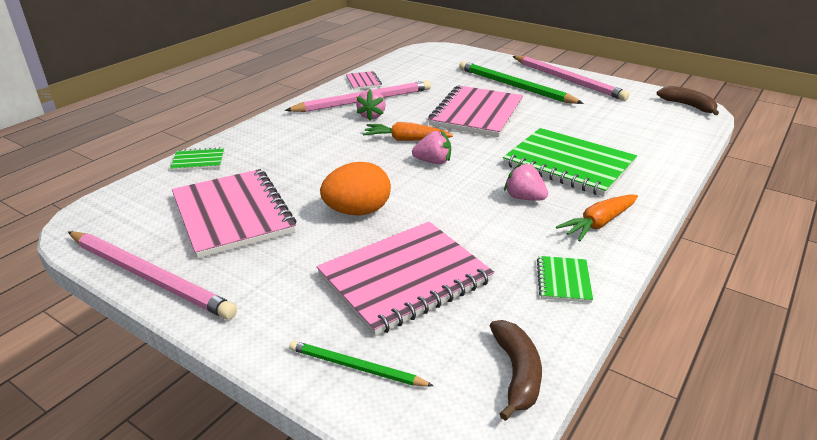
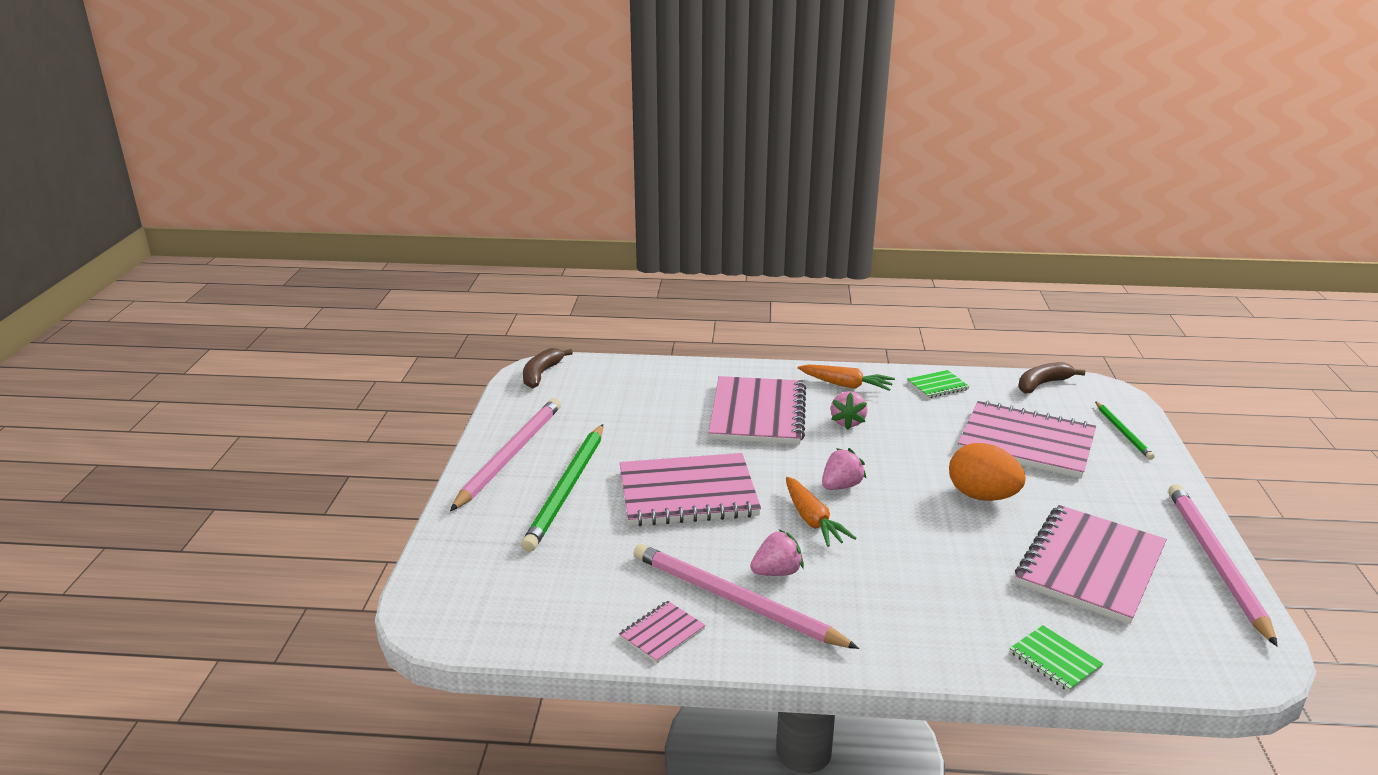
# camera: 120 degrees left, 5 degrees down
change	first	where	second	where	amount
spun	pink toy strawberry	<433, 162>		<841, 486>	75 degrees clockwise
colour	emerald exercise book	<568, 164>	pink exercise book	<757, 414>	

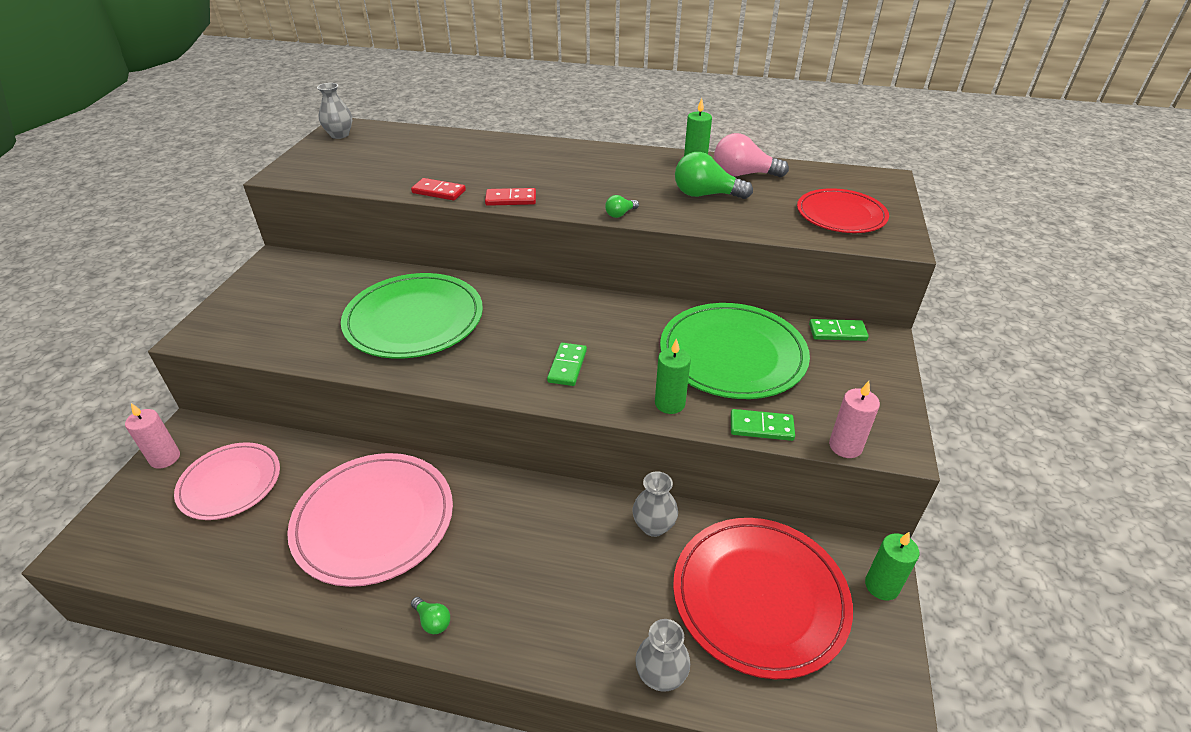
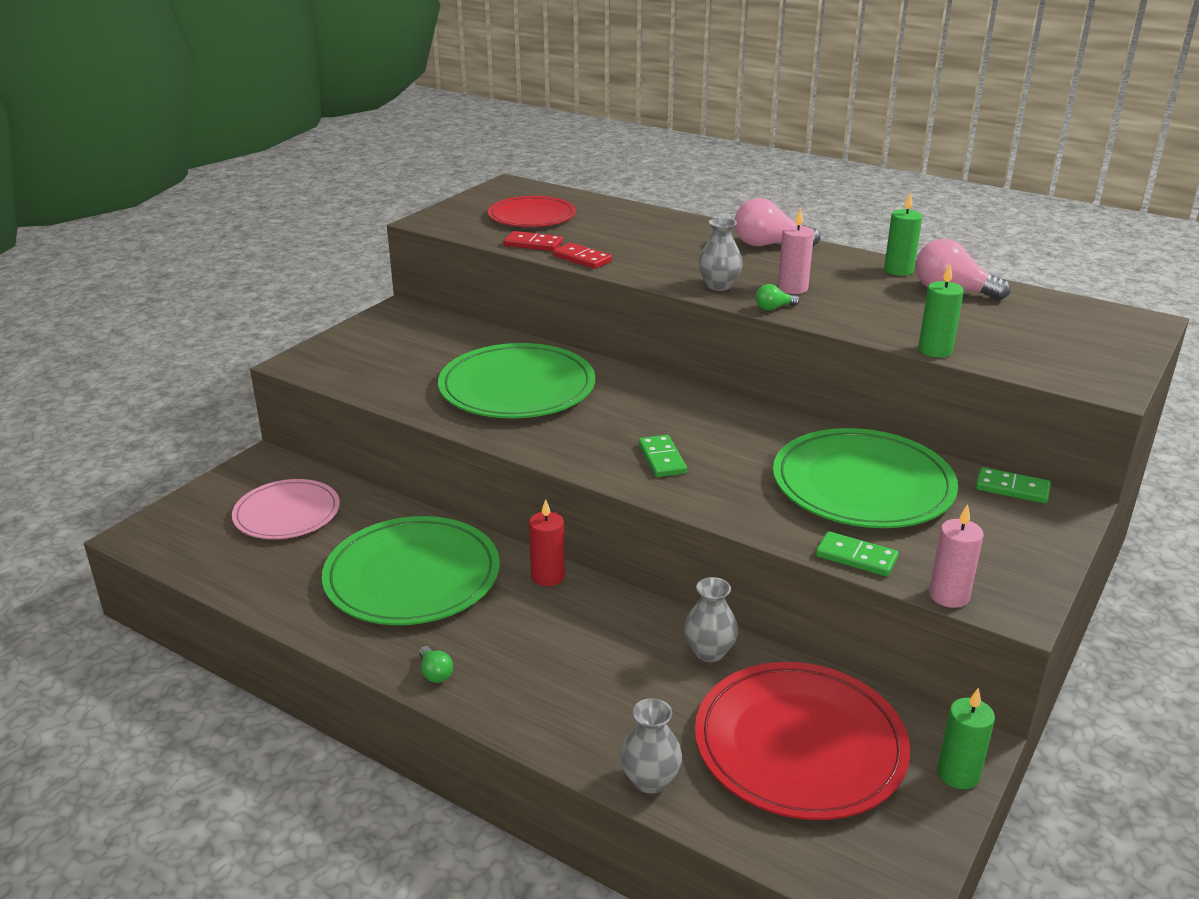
# camera: 20 degrees right, 10 degrees down
change	first	where	second	where	amount
relocated	pink wax candle	<165, 458>		<792, 288>	
colour	pink dinner plate	<374, 520>	emerald dinner plate	<412, 576>	
relocated	gray vase	<339, 135>		<719, 286>	
relocated	scarlet domino piece	<511, 199>		<533, 244>	
spun	emerald domino piece	<567, 366>		<661, 459>	45 degrees counterclockwise
relocated	emerald wax candle	<669, 403>		<935, 350>	
missing	emerald light bulb	<706, 195>			
relocated	scarlet dinner plate	<841, 215>		<532, 216>	
appeared			scarlet wax candle	<548, 576>	
appeared			pink light bulb	<769, 245>	

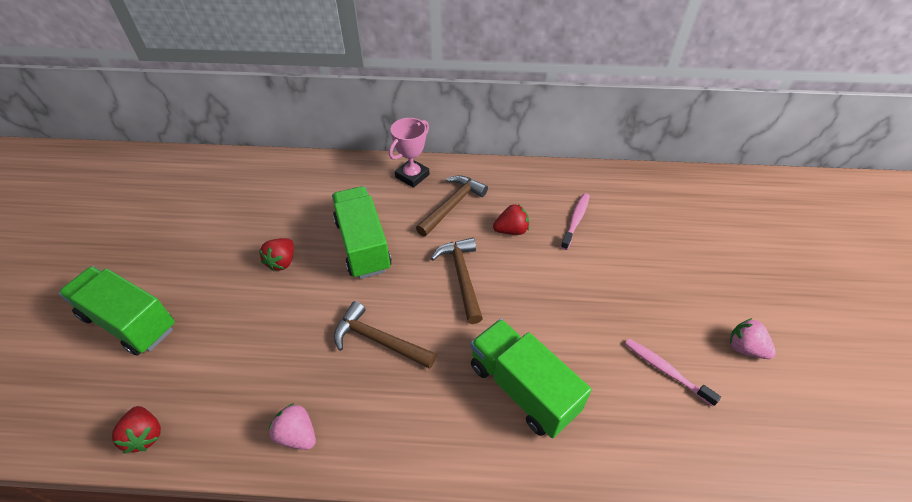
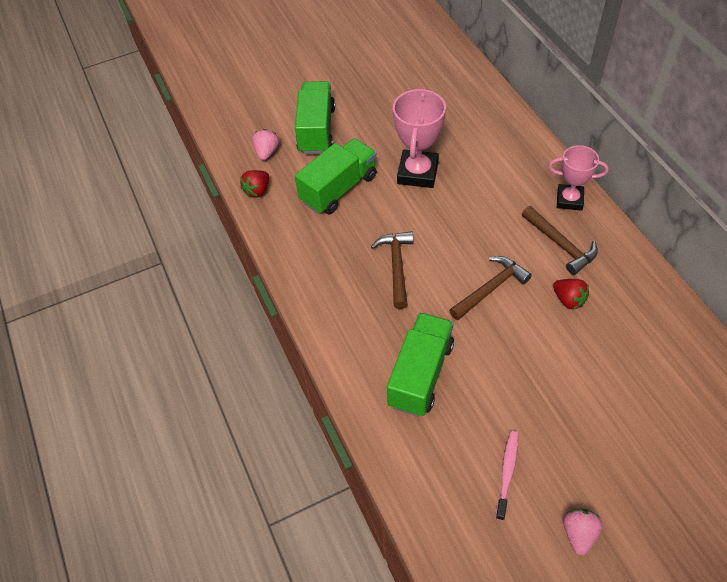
# camera: 65 degrees right, 5 degrees up
change	first	where	second	where	amount
exchanged	scarlet toy strawberry	<282, 262>	pink award cup	<417, 173>	
relocated	pink toy strawberry	<297, 435>		<267, 152>	
relocated	emerald truck	<363, 245>		<339, 189>	
spun	russet hammer	<452, 205>		<560, 245>	45 degrees clockwise
missing	pink toothbrush	<575, 220>			

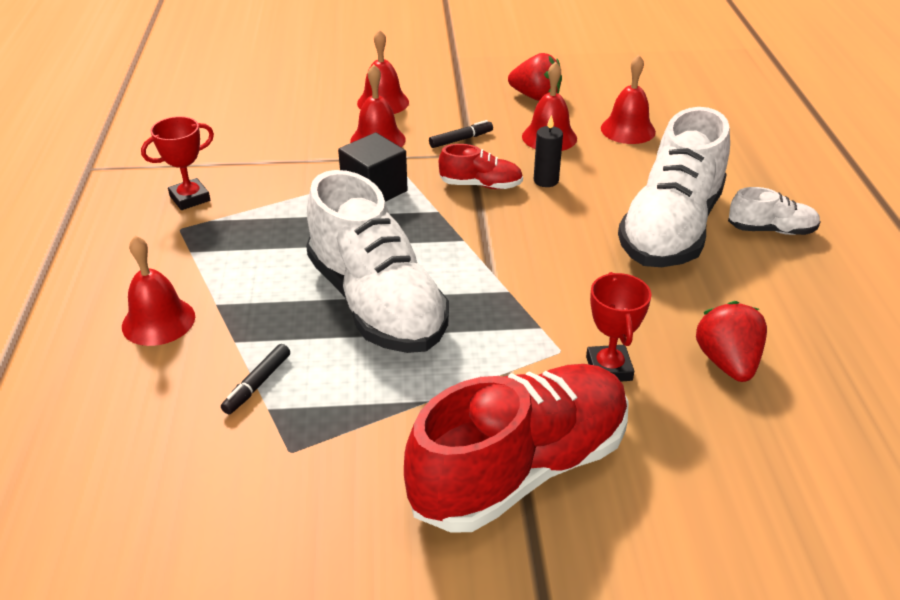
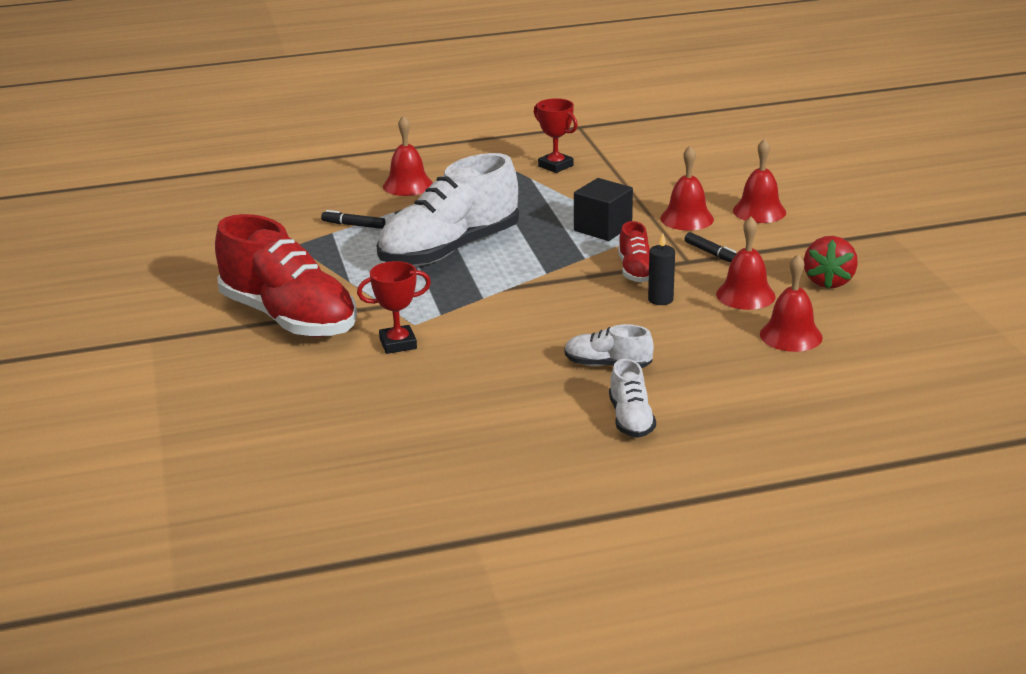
# camera: 80 degrees right, 10 degrees down
change	first	where	second	where	amount
size	snow-white lace-up shoe	<671, 229>		<607, 365>	x0.46
missing	scarlet toy strawberry	<727, 362>			

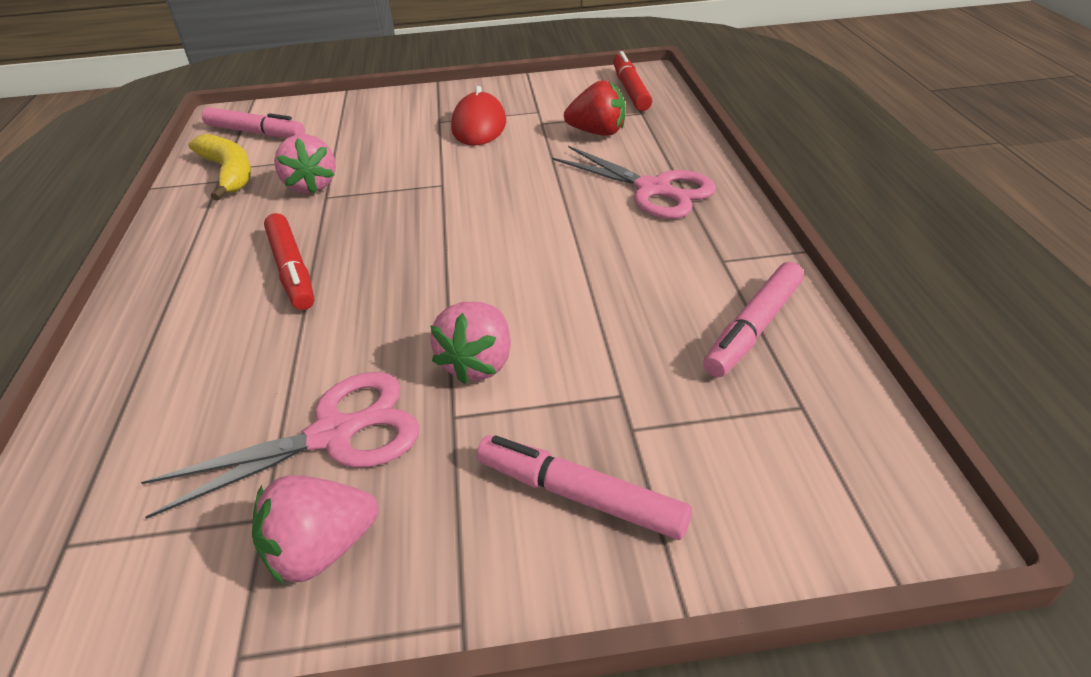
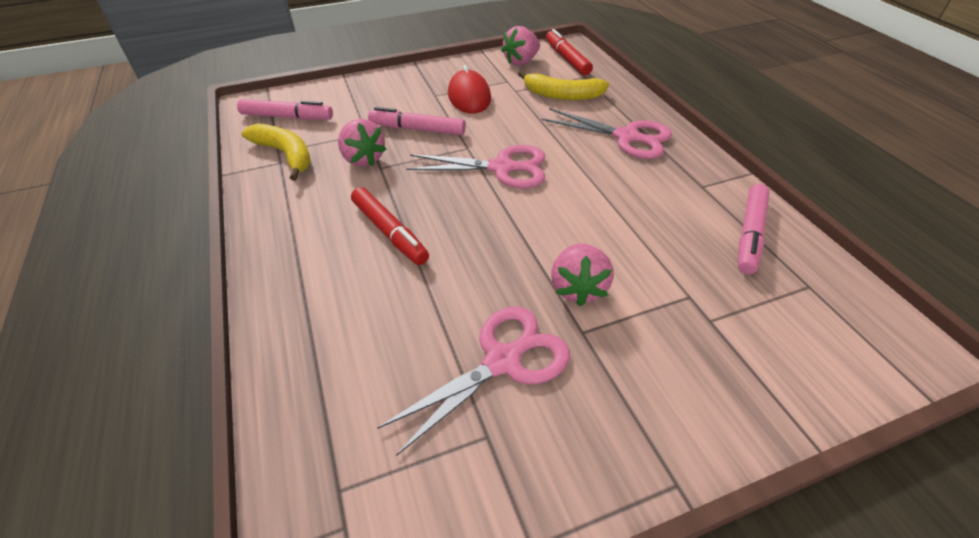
# camera: 15 degrees left, 5 degrees up
change	first	where	second	where	amount
relocated	pink toy strawberry	<322, 549>		<521, 61>	
relocated	pink marker	<580, 495>		<417, 129>	
exchanged	scarlet toy strawberry	<597, 132>	golden banana	<562, 95>	
appeared			pink scissors	<502, 168>	

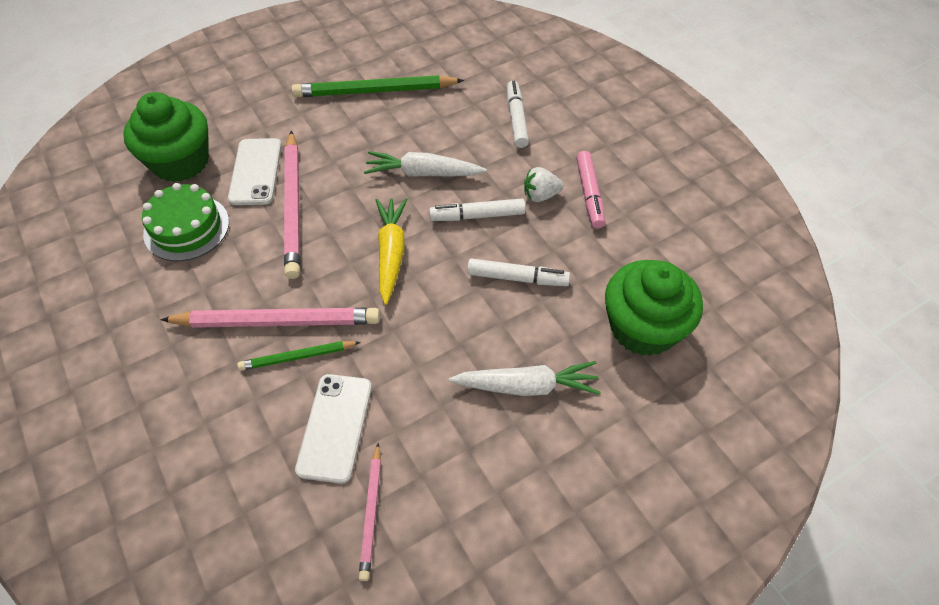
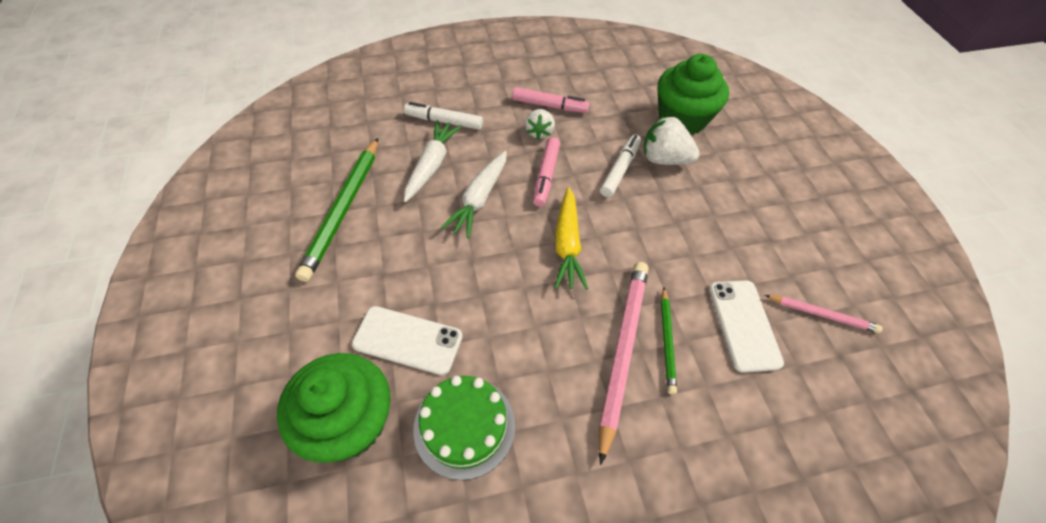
# camera: 75 degrees left, 0 degrees up
change	first	where	second	where	amount
missing	pink lead pencil	<293, 206>			
spun	snow-white mobile phone	<335, 427>		<744, 325>	60 degrees clockwise
spun	golden toy carrot	<391, 253>		<567, 244>	105 degrees counterclockwise
colour	snow-white marker	<477, 216>	pink marker	<546, 176>	
relocated	snow-white toy carrot	<526, 386>		<431, 165>	
appeared			snow-white toy strawberry	<664, 159>	

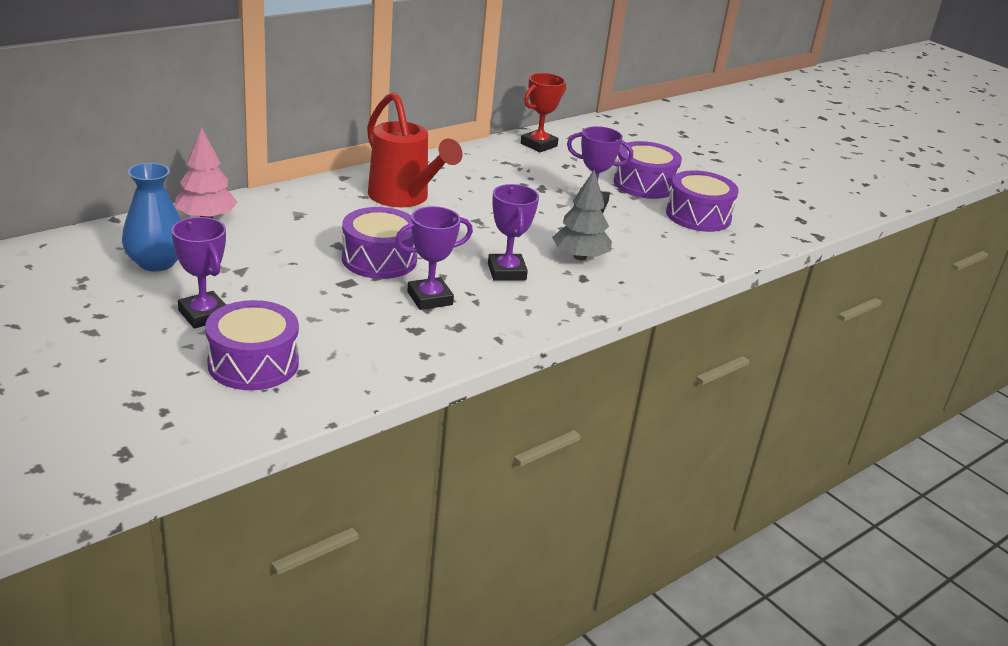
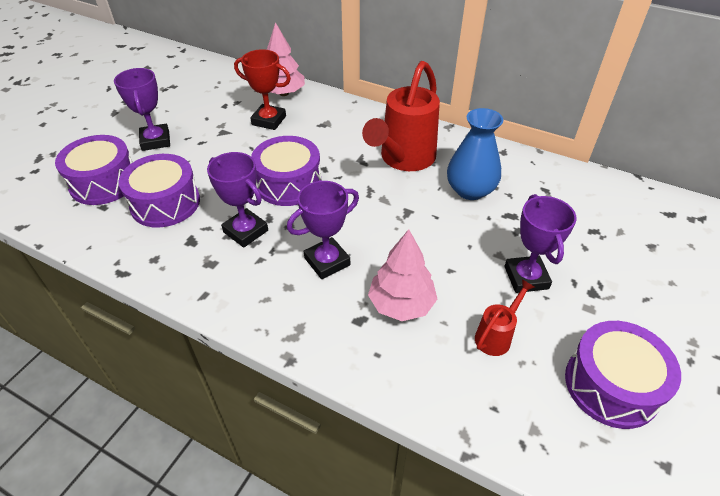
# camera: 70 degrees right, 15 degrees up
change	first	where	second	where	amount
relocated	cobalt vase	<156, 262>		<470, 190>	
spun	purple award cup	<204, 315>		<155, 141>	45 degrees counterclockwise
relocated	scarlet award cup	<538, 145>		<269, 120>	
colour	gray tree	<580, 257>	pink tree	<401, 304>	
relocated	purple drum	<644, 184>		<165, 203>	
appeared			scarlet watering pot	<496, 336>	

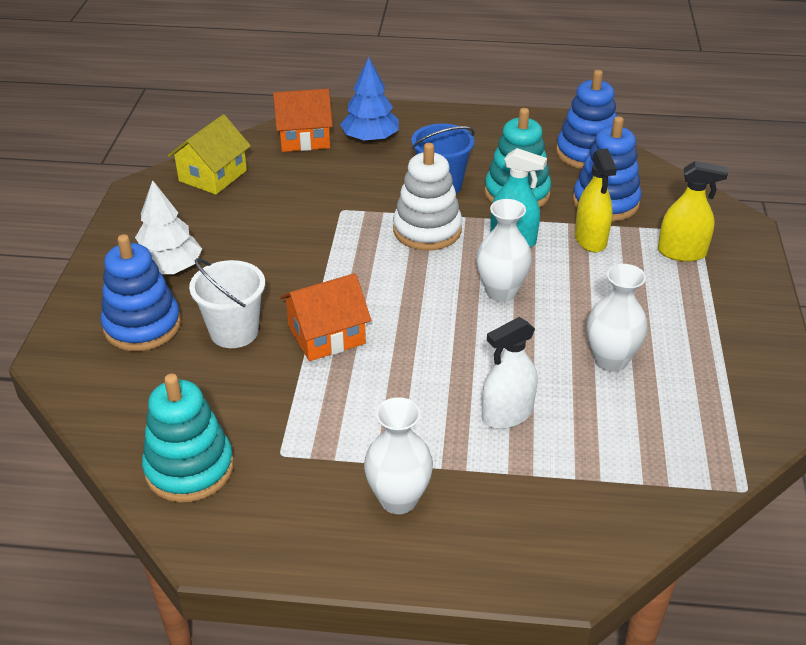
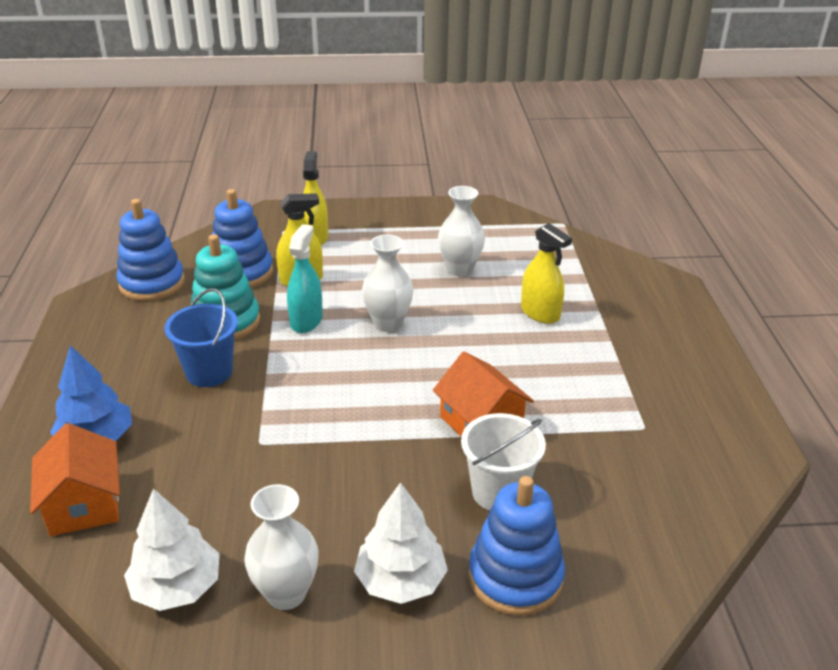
# camera: 100 degrees left, 5 degrees down
change	first	where	second	where	amount
missing	aqua stacking toy	<189, 468>			
exchanged	golden house	<213, 176>	snow-white tree	<177, 587>	
relocated	snow-white vase	<398, 499>		<286, 593>	
missing	snow-white stacking toy	<427, 230>			
colour	snow-white spray cleaner	<507, 414>	golden spray cleaner	<540, 313>	

